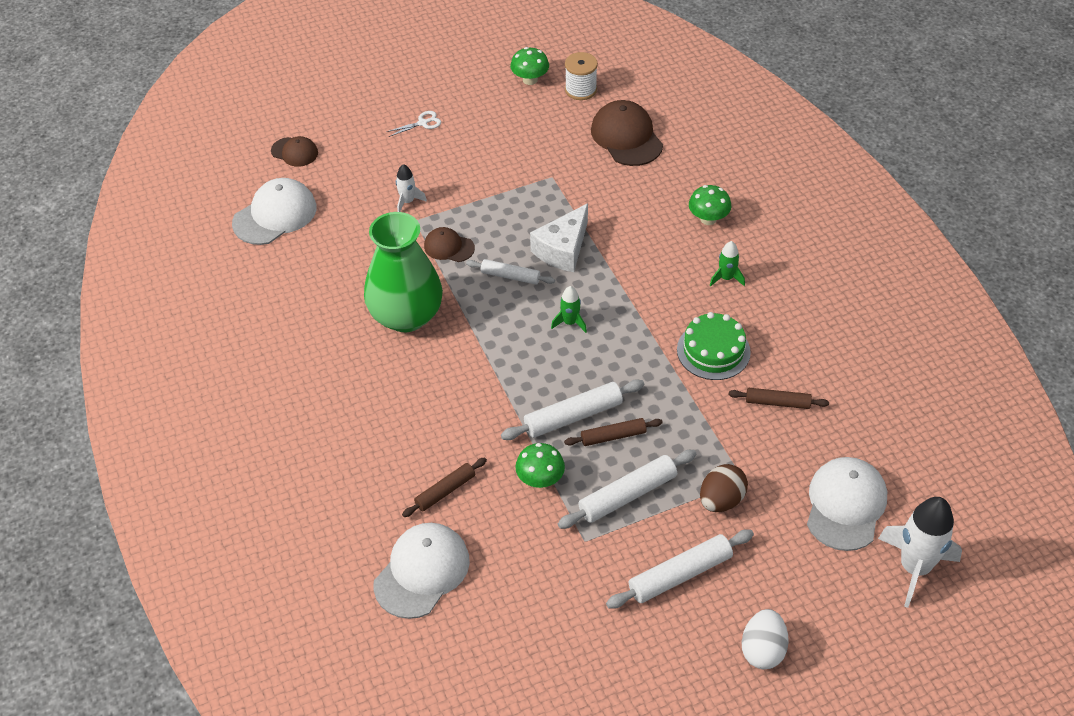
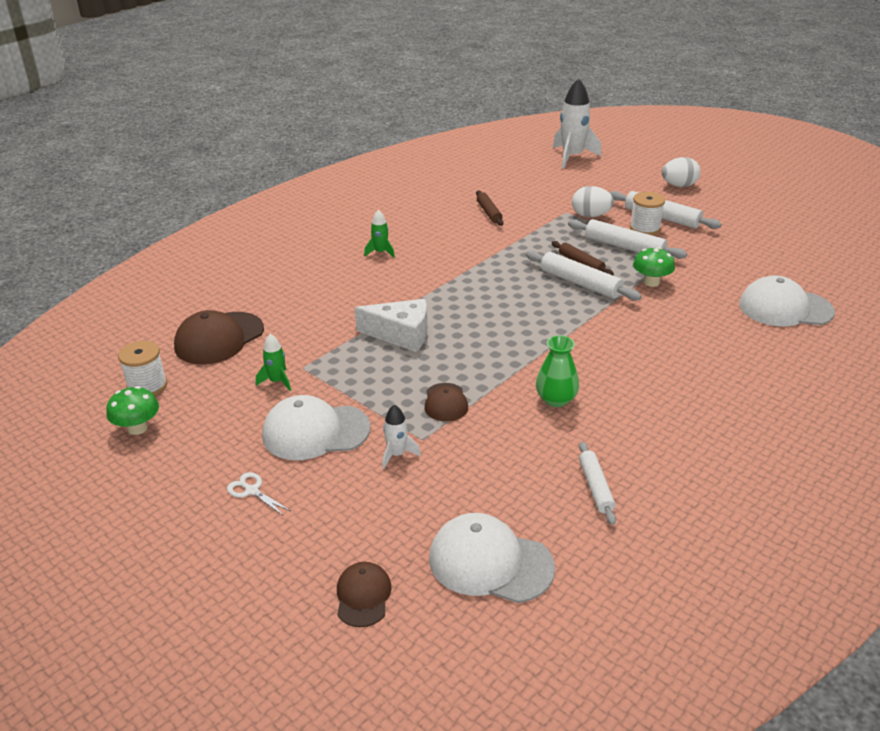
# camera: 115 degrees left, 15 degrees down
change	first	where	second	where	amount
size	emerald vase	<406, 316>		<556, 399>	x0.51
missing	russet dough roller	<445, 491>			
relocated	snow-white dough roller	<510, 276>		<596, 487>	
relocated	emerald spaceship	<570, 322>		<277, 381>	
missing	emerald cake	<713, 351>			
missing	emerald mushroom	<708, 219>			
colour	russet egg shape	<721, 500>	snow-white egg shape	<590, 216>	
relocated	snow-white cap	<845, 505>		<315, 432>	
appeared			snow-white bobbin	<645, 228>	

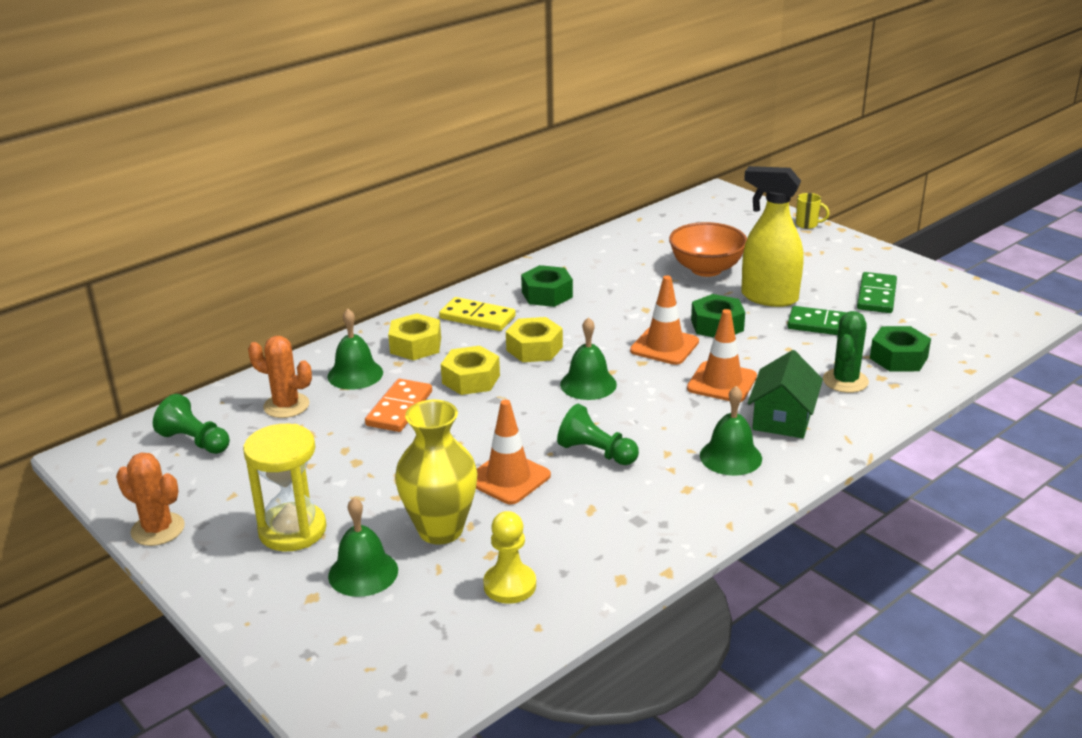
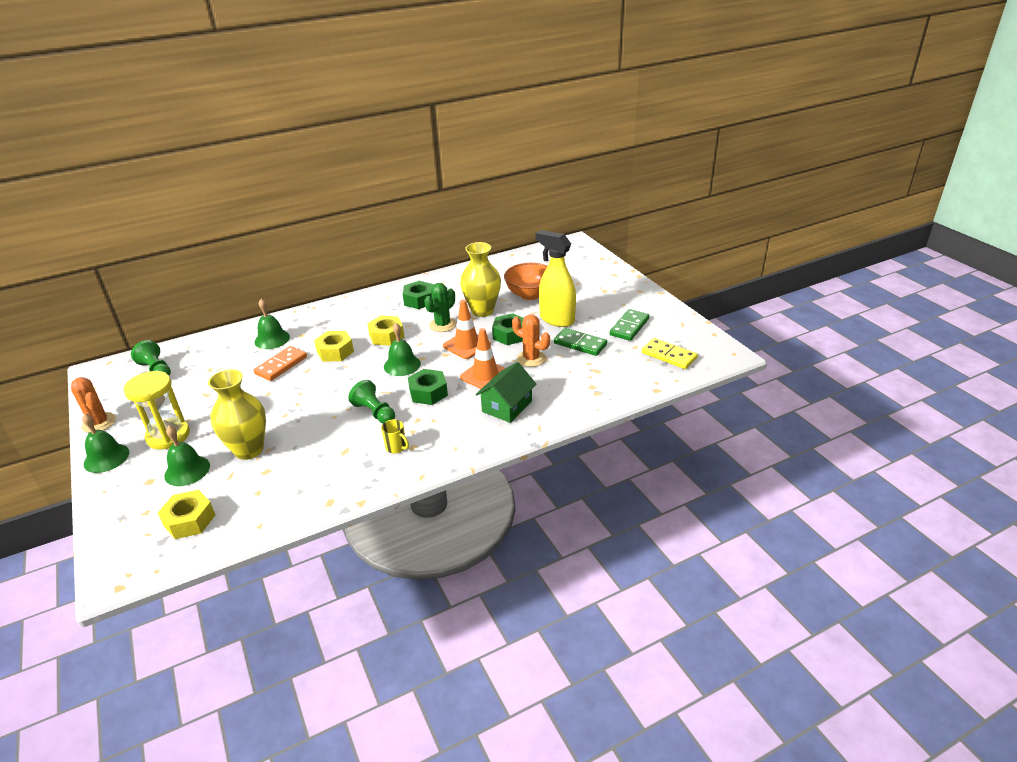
# camera: 15 degrees right, 5 degrees up
change	first	where	second	where	amount
relocated	orange-coloured prickly plant	<286, 406>		<531, 358>	
relocated	golden hexagon nut	<415, 345>		<189, 520>	
relocated	golden domino piece	<477, 317>		<669, 356>	
missing	orange-coloured traffic cone	<508, 478>			
missing	golden chess pawn	<510, 585>			
relocated	emerald bell	<730, 457>		<106, 458>	
relocated	golden tea mug	<807, 224>		<396, 447>	
relocated	emerald prickly plant	<845, 381>		<442, 325>	
relocated	emerald hexagon nut	<898, 358>		<428, 392>	
appeared			golden vase	<482, 311>	

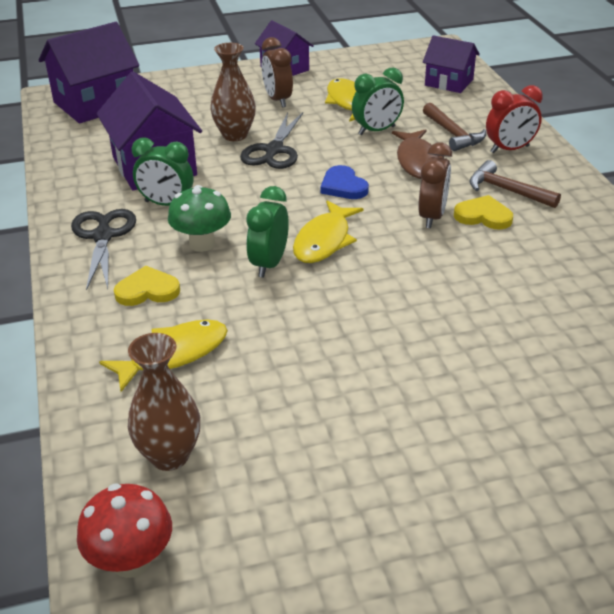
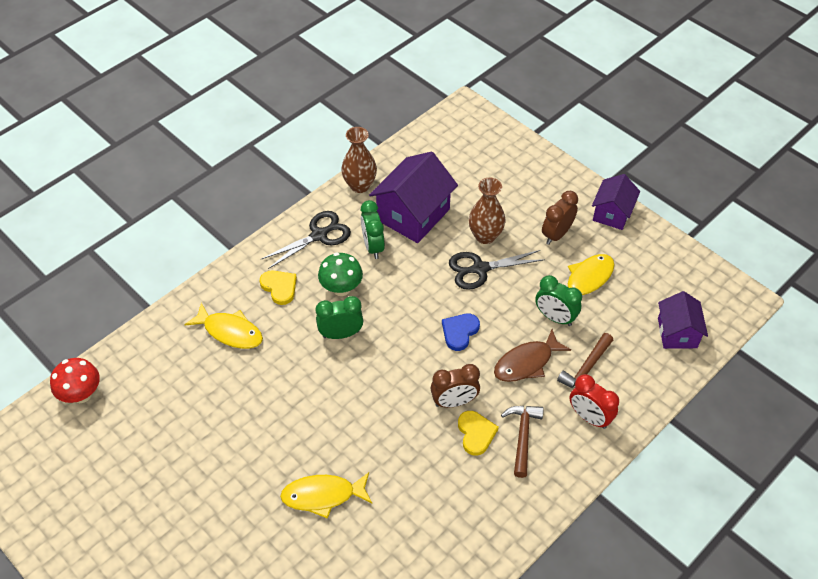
# camera: 60 degrees right, 15 degrees up
change	first	where	second	where	amount
missing	purple house	<95, 104>			
relocated	russet vase	<169, 456>		<360, 185>	
relocated	golden fish	<324, 241>		<323, 495>	

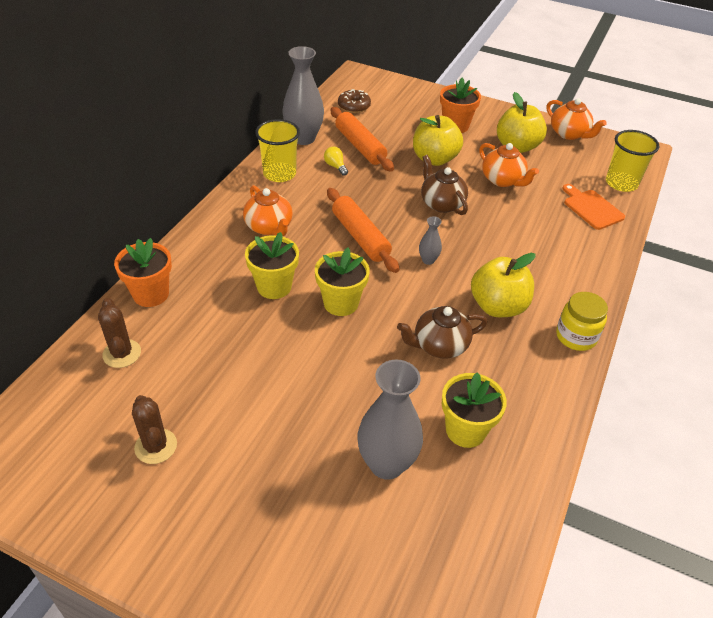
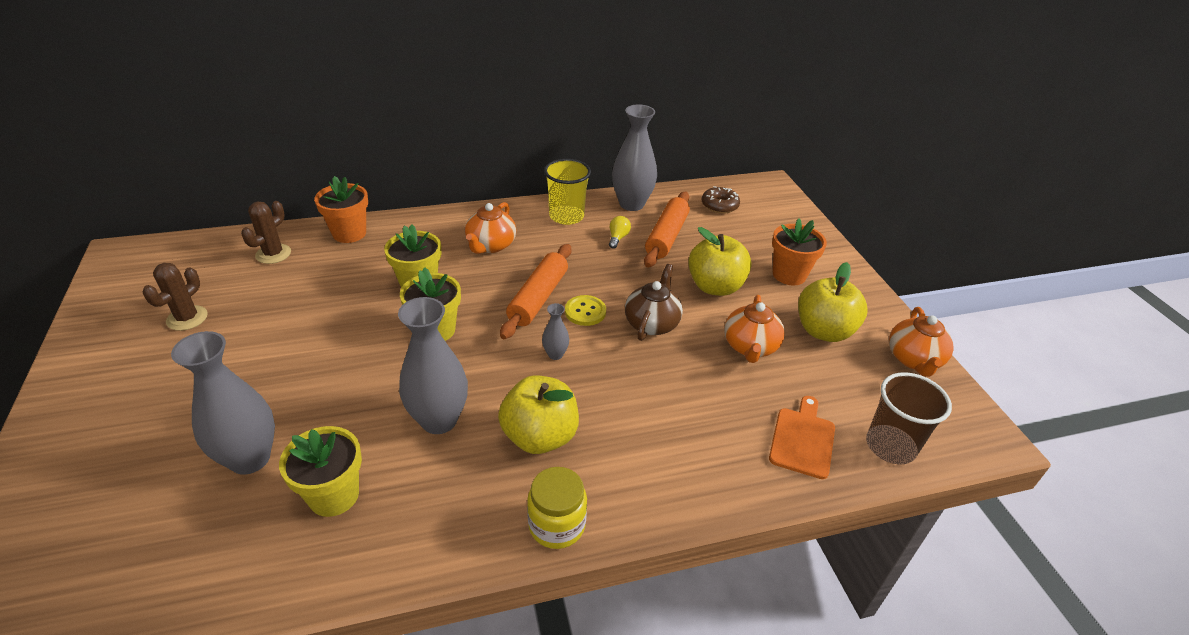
# camera: 50 degrees right, 5 degrees down
change	first	where	second	where	amount
exchanged	russet china teapot	<439, 345>	gray vase	<439, 420>	
colour	golden cup	<621, 183>	russet cup	<890, 446>	
appeared			golden sewing button	<585, 312>	

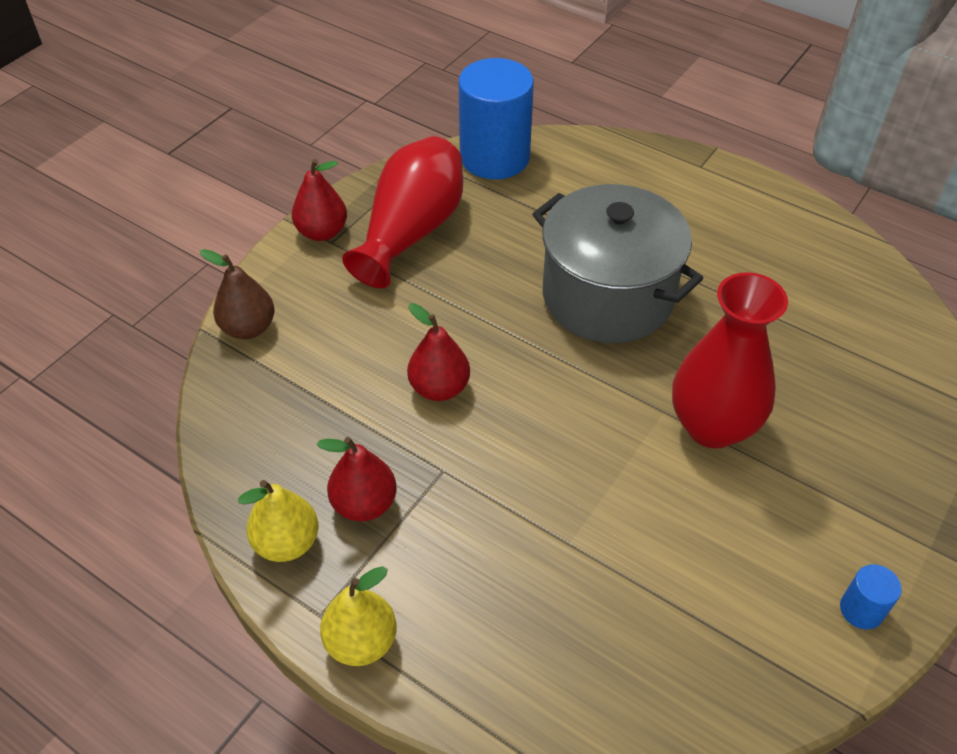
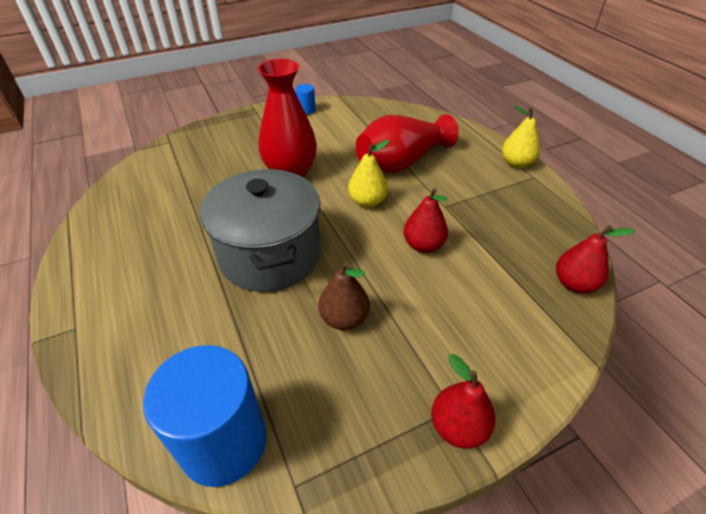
# camera: 150 degrees left, 5 degrees down
change	first	where	second	where	amount
relocated	russet pear fruit	<248, 328>		<344, 319>	
relocated	golden pear fruit	<287, 542>		<367, 201>	
relocated	scarlet pear fruit	<364, 504>		<574, 284>	
relocated	scarlet vase	<411, 232>		<401, 162>	

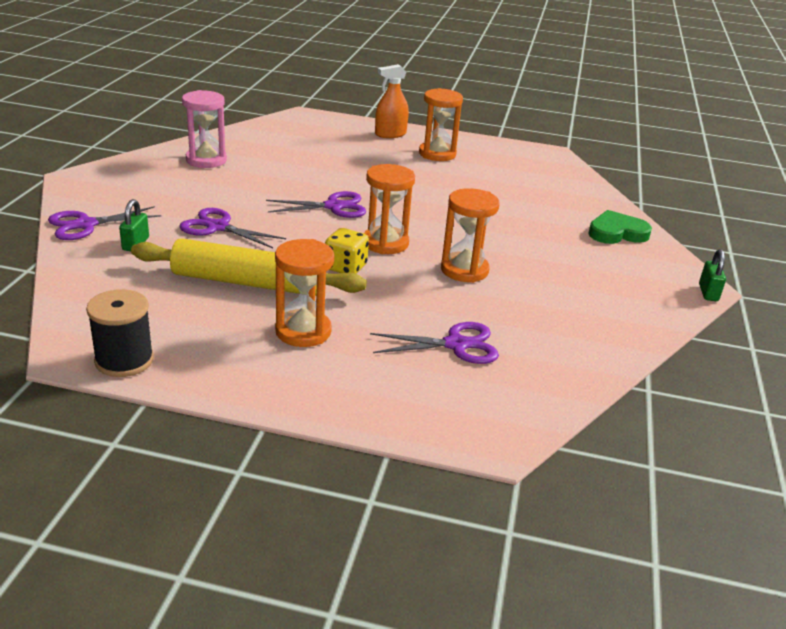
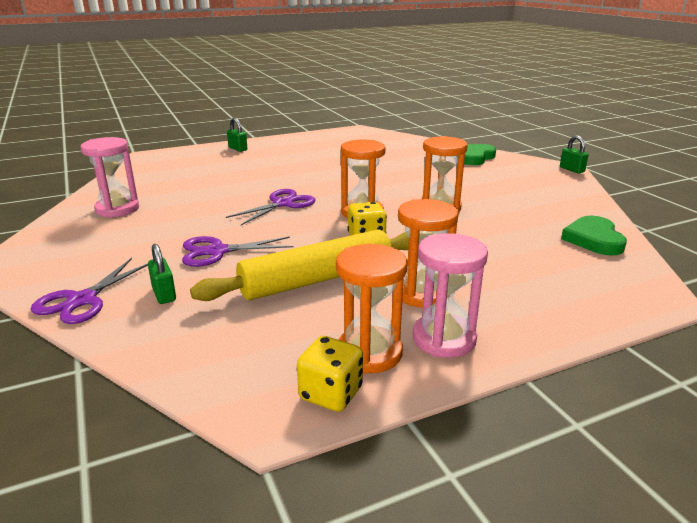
# camera: 35 degrees left, 5 degrees down
change	first	where	second	where	amount
exchanged	jet-black bobbin	<124, 360>	golden dice	<331, 394>	
missing	purple scissors	<456, 345>			
exchanged	orange-coloured spray cleaner	<390, 134>	emerald lock	<237, 149>	
relocated	orange-coloured sand timer	<437, 154>		<369, 353>	
appeared			pink sand timer	<444, 339>	
appeared			emerald heart shape	<593, 239>	

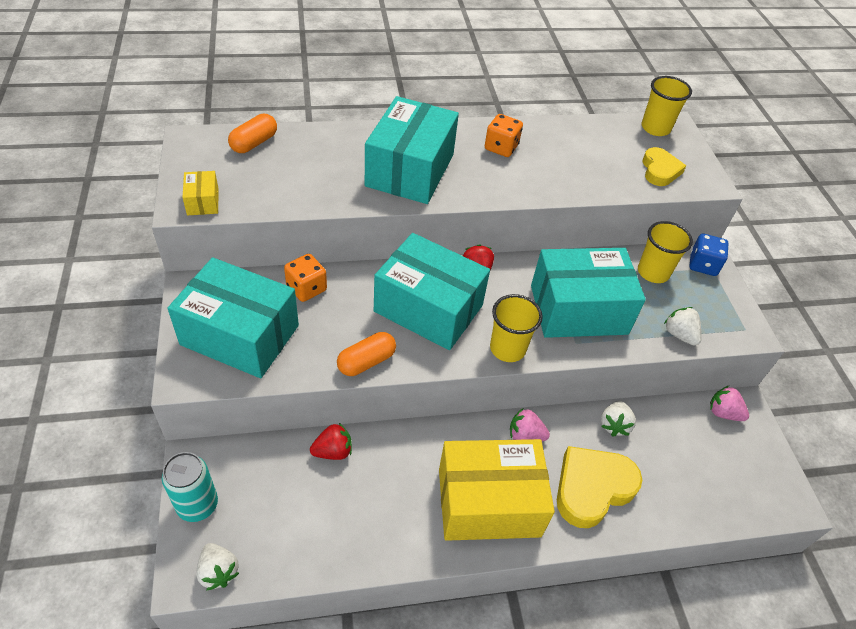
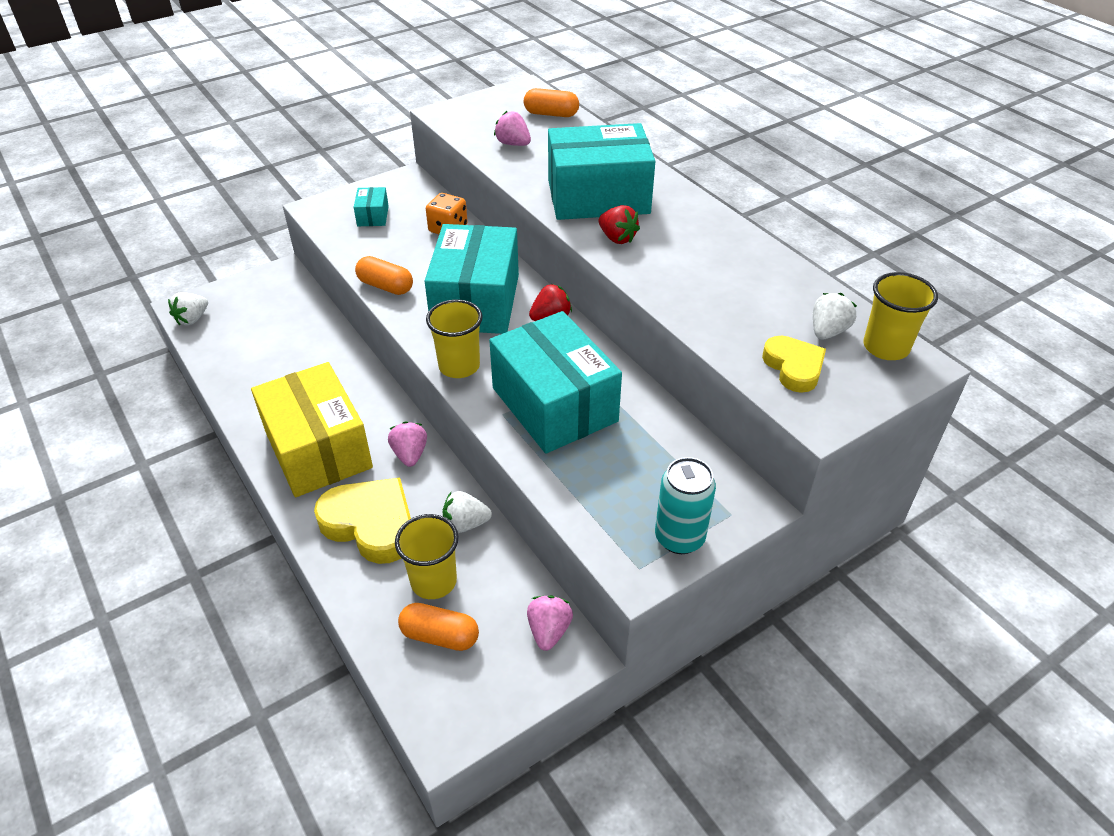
# camera: 70 degrees right, 5 degrees down
change	first	where	second	where	amount
relocated	aqua soda can	<197, 505>		<679, 538>	
size	aqua parcel	<240, 335>		<373, 216>	x0.42
missing	golden parcel	<203, 201>			
relocated	scarlet toy strawberry	<333, 451>		<617, 238>	
missing	orange-coloured dice	<501, 147>			
relocated	golden cup	<653, 272>		<433, 581>	
spun	golden heart shape	<659, 170>		<794, 367>	90 degrees counterclockwise
relocated	snow-white toy strawberry	<679, 334>		<827, 331>	
missing	cobalt dice	<703, 265>			
appeared			orange-coloured capsule	<440, 636>	
appeared			pink toy strawberry	<513, 144>	

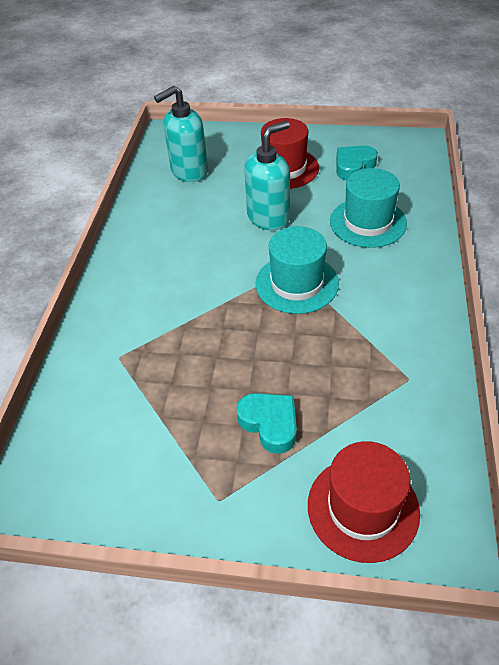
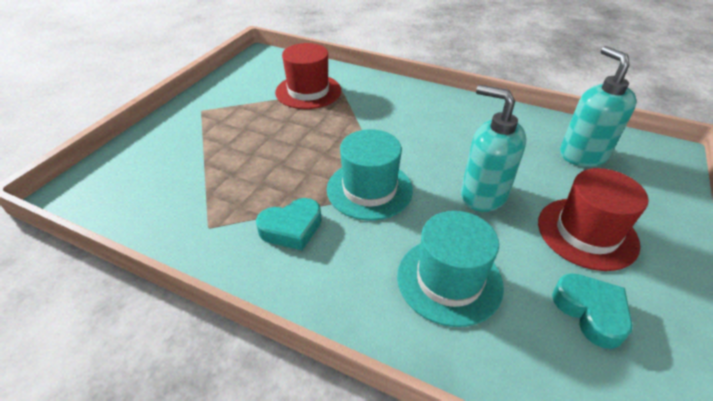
# camera: 105 degrees right, 5 degrees down
change	first	where	second	where	amount
relocated	aqua heart shape	<270, 424>		<291, 228>	
spun	aqua soap dispenser	<268, 217>		<483, 195>	150 degrees clockwise
relocated	scarlet tall hat	<363, 508>		<308, 91>	

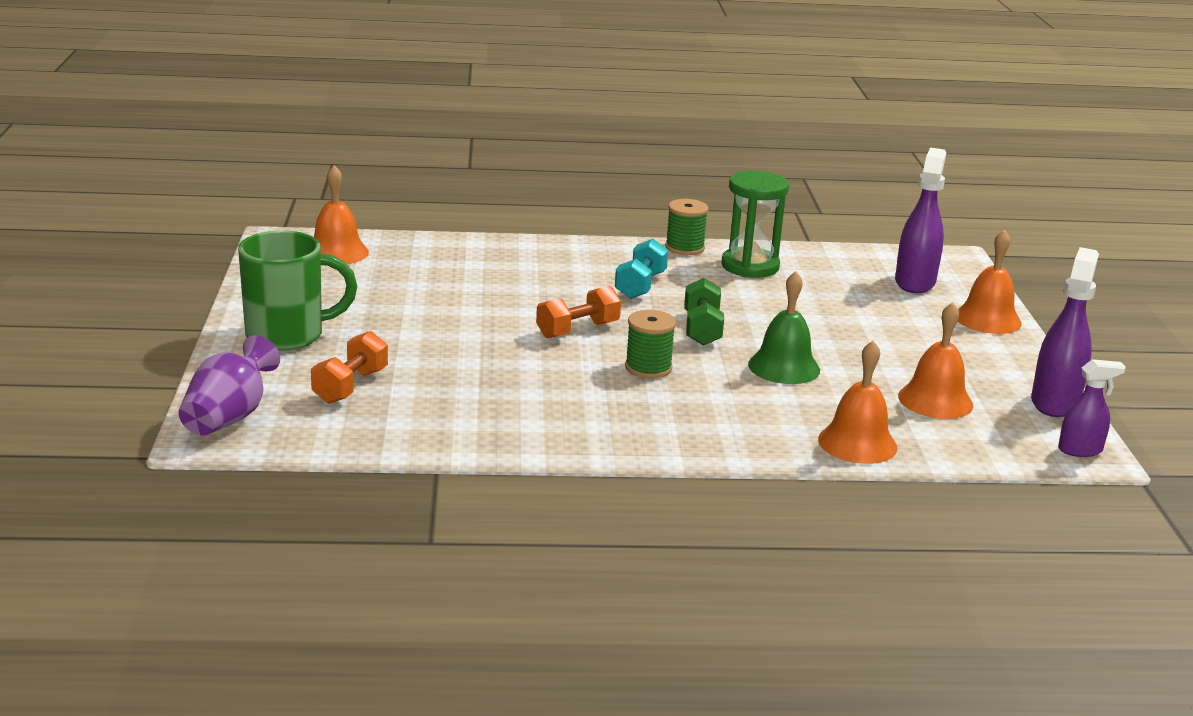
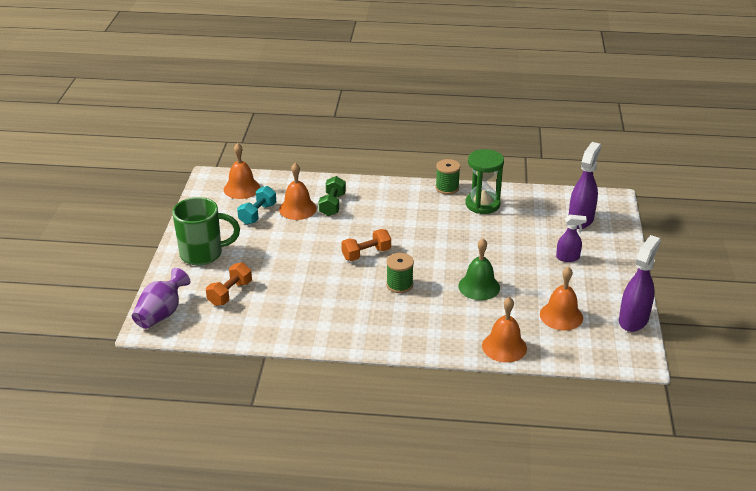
# camera: 10 degrees right, 10 degrees up
change	first	where	second	where	amount
relocated	aqua dumbbell	<640, 286>		<258, 214>	
relocated	emerald dumbbell	<702, 329>		<332, 205>	
relocated	orange-coloured bell	<987, 319>		<297, 209>	
relocated	purple spray cleaner	<1080, 450>		<568, 258>	

